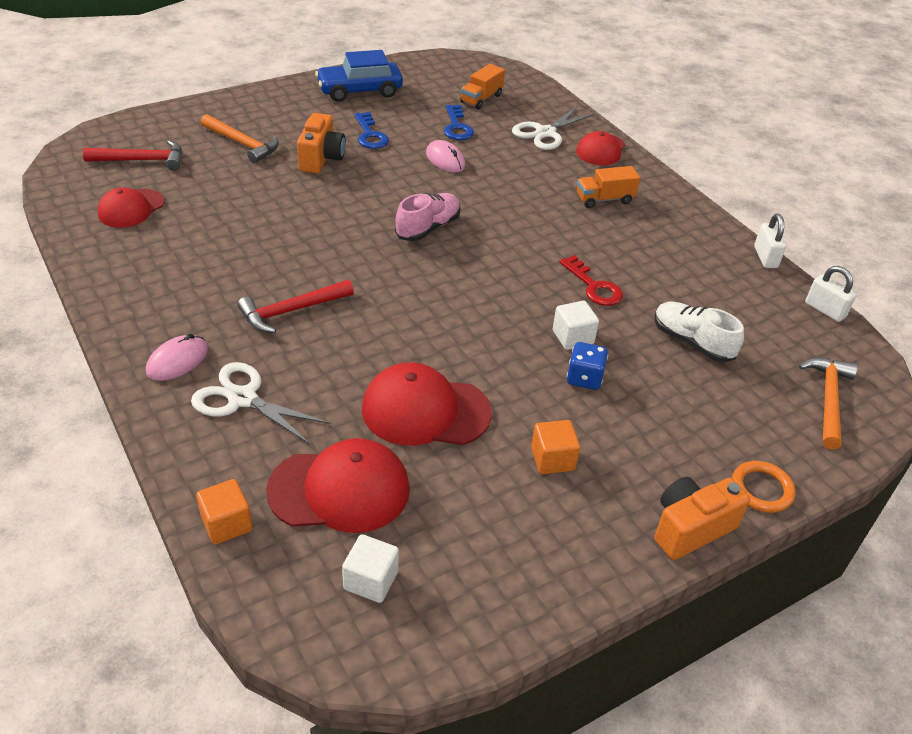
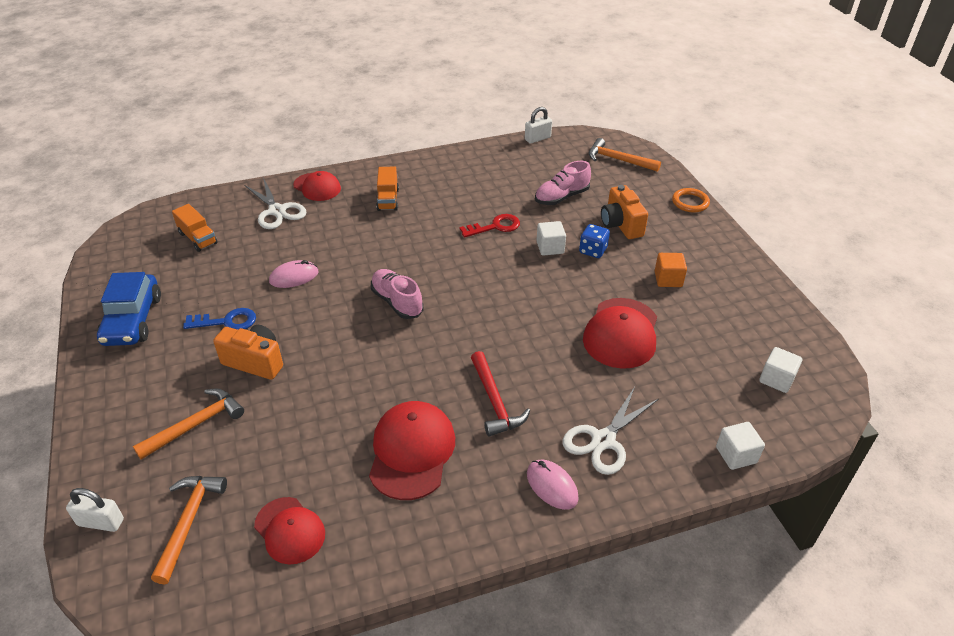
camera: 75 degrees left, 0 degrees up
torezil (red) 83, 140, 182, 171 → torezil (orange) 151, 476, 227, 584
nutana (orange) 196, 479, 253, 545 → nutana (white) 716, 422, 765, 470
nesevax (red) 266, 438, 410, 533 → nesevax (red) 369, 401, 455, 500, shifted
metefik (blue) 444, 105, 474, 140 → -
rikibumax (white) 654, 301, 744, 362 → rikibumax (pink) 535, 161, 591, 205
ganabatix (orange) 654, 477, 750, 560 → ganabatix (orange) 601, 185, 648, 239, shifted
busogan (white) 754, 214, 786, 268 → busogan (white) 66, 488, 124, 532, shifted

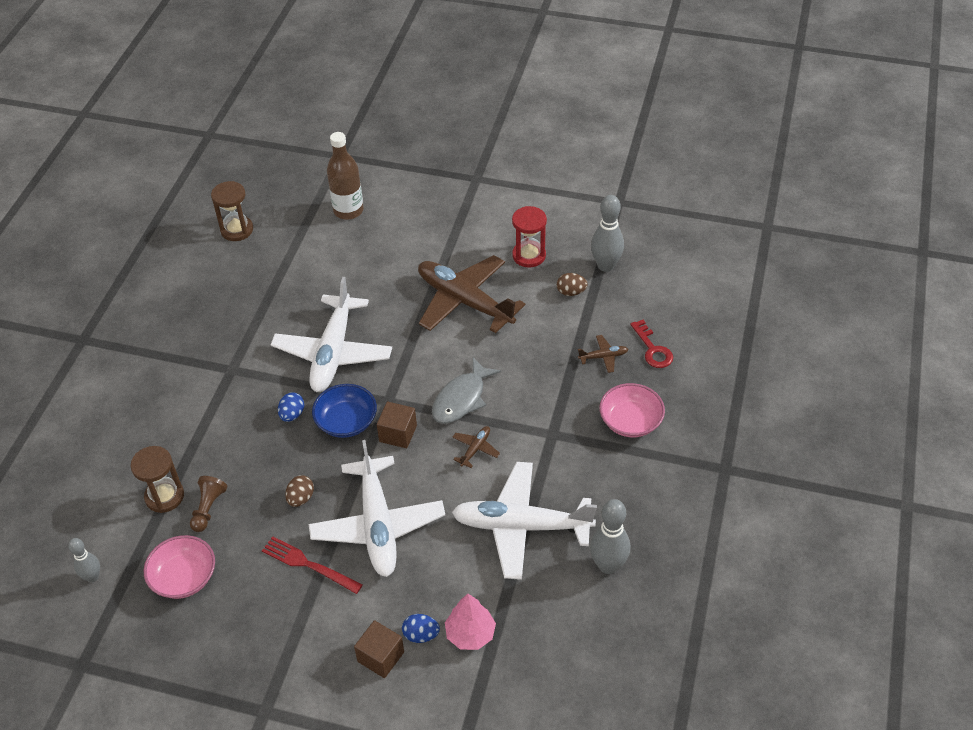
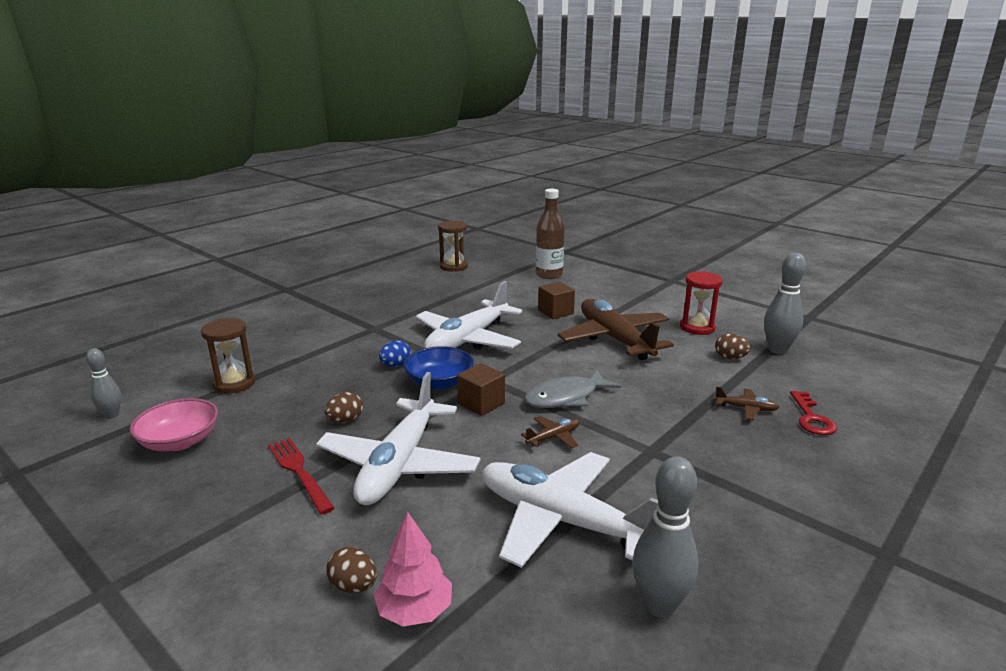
camera: 25 degrees right, 25 degrees down
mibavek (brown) 190, 476, 227, 532 → -
nutana (brown) 354, 620, 404, 678 → nutana (brown) 538, 282, 575, 319, shifted
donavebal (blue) 402, 614, 440, 643 → donavebal (brown) 326, 547, 377, 593
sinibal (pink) 599, 383, 665, 437 → -

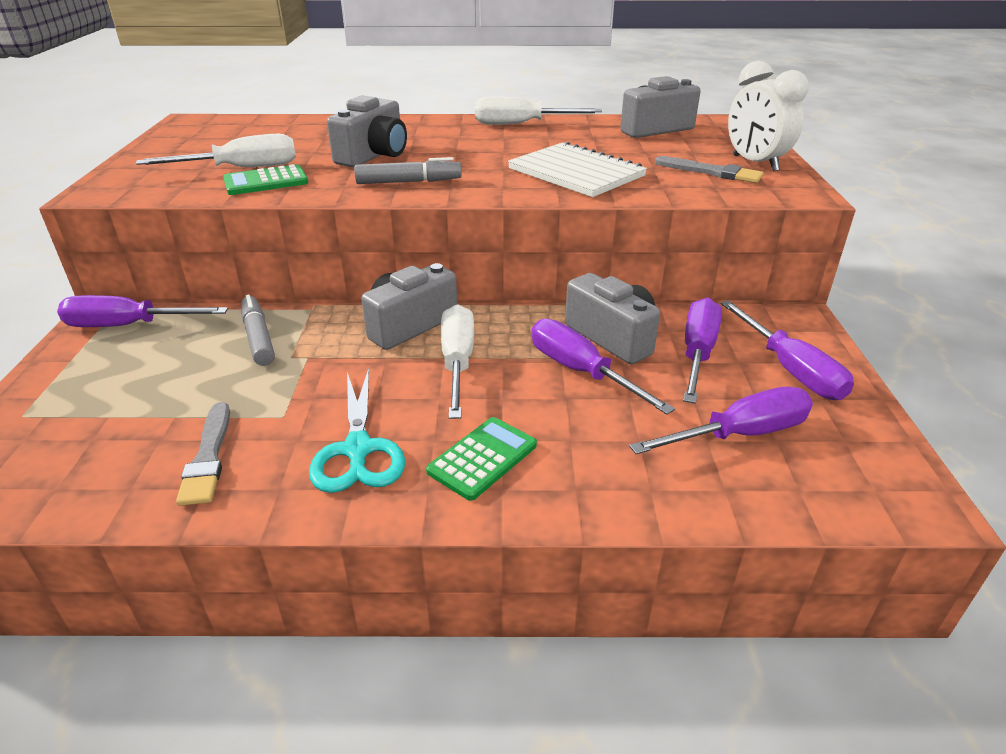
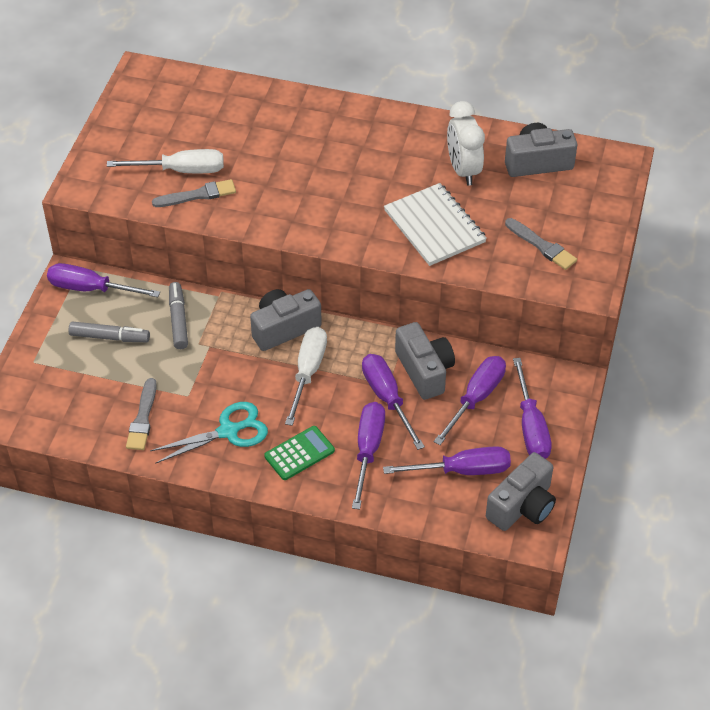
camera: 15 degrees right, 15 degrees up
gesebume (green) 223, 164, 308, 195 → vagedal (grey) 152, 179, 236, 207
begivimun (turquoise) 309, 368, 405, 493 → begivimun (turquoise) 150, 402, 268, 464, 120 degrees counterclockwise
ganabatix (grey) 327, 95, 407, 167 → ganabatix (grey) 486, 452, 556, 531, shifted
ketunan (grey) 354, 157, 462, 184 → ketunan (grey) 68, 321, 150, 342, shifted
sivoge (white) 475, 97, 602, 125 → -
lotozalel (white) 728, 61, 809, 172 → lotozalel (white) 447, 101, 485, 186, shifted
- → sivoge (purple) 352, 402, 385, 510

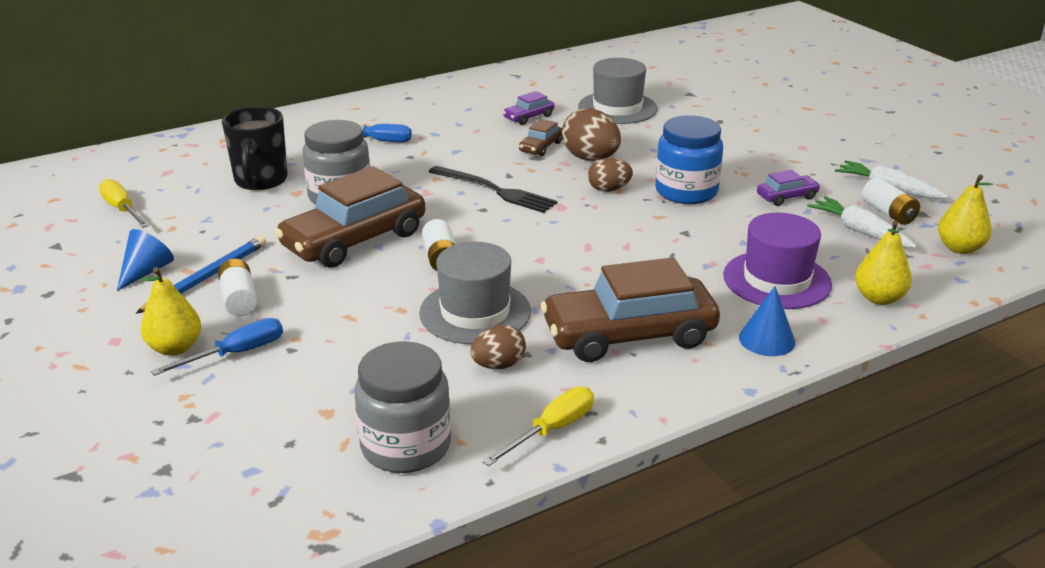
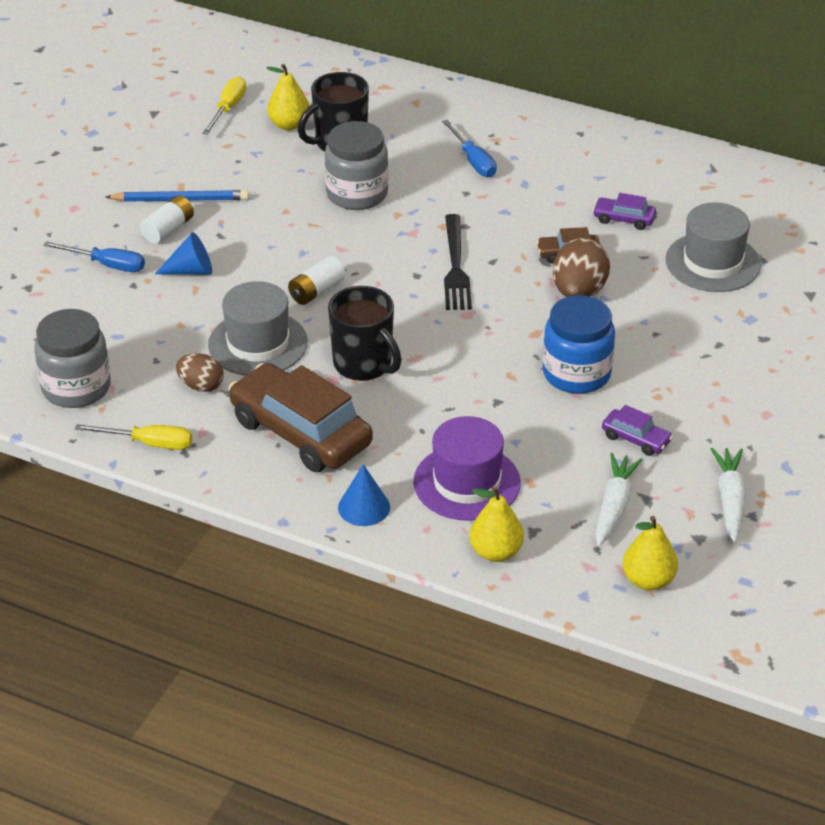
camera: 55 degrees right, 10 degrees up
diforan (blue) 117, 229, 174, 291 → diforan (blue) 155, 232, 212, 275, shifted
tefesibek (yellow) 141, 267, 201, 356 → tefesibek (yellow) 266, 64, 310, 130, shifted
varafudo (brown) 275, 166, 425, 268 → -
donavebal (brown) 588, 158, 633, 192 → -
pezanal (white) 862, 177, 920, 225 → -
- → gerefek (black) 328, 286, 401, 381

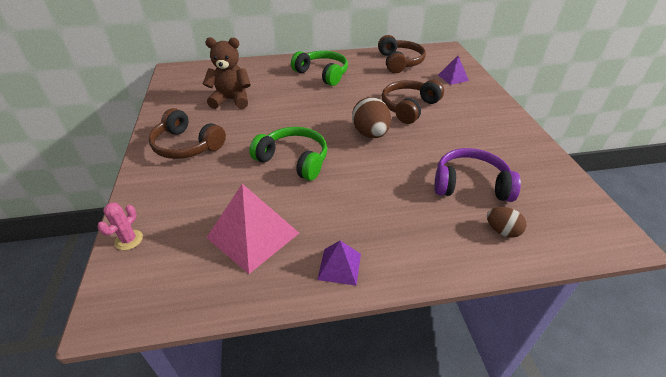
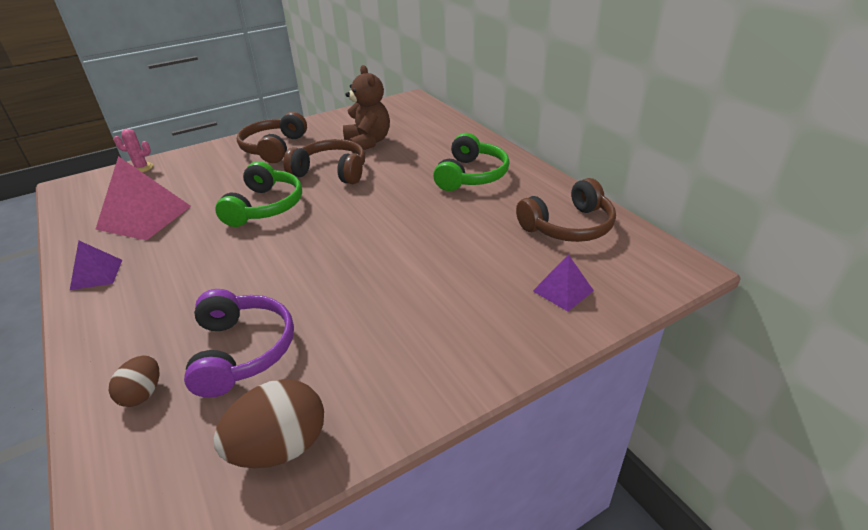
camera: 70 degrees right, 5 degrees down
donavebal (brown) 352, 97, 391, 138 → donavebal (brown) 213, 379, 324, 468, shifted
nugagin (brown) 382, 80, 444, 124 → nugagin (brown) 283, 139, 365, 184, shifted

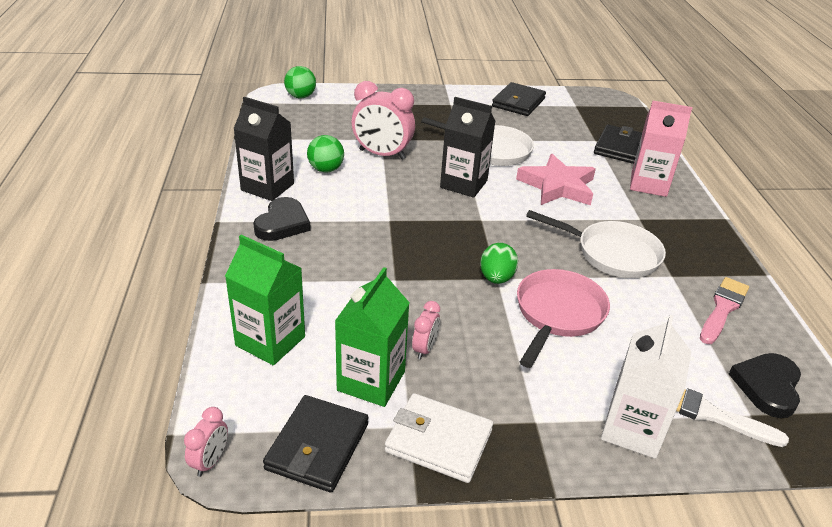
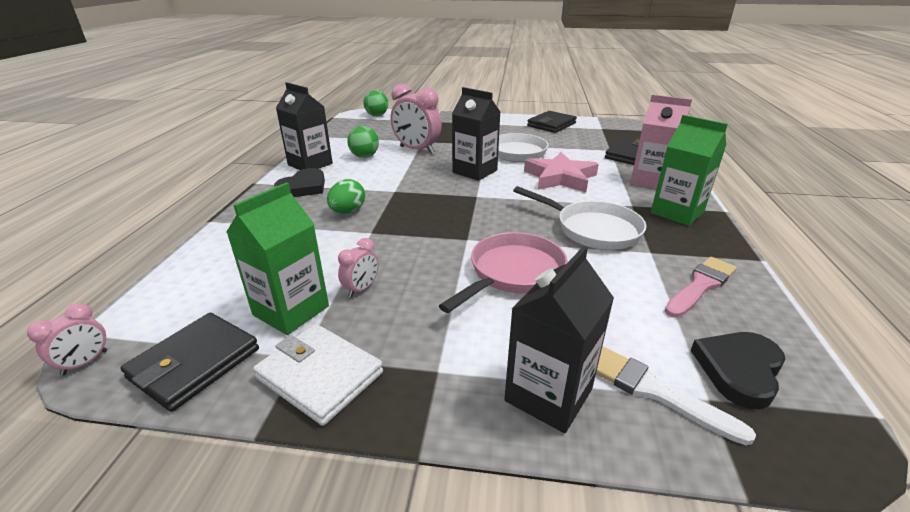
camera: 15 degrees right, 5 degrees down
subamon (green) 225, 235, 305, 365 → subamon (green) 651, 115, 728, 226, shifted
donavebal (green) 480, 243, 518, 284 → donavebal (green) 327, 179, 365, 214, shifted
subamon (white) 601, 315, 691, 459 → subamon (black) 504, 246, 614, 433

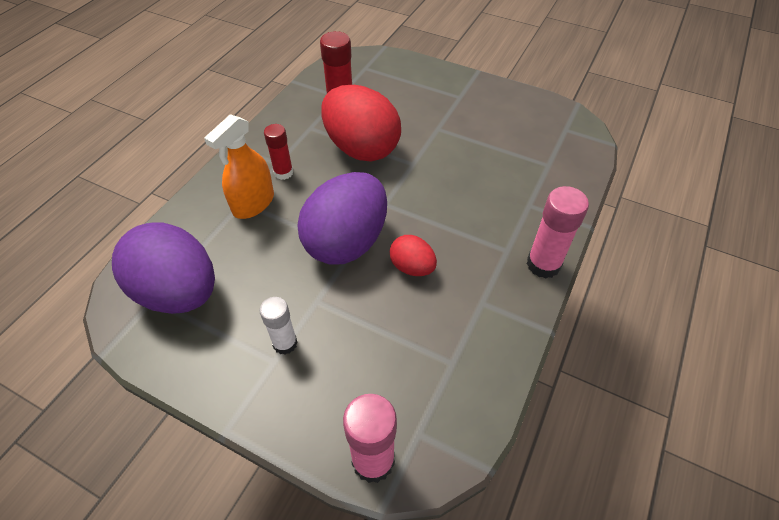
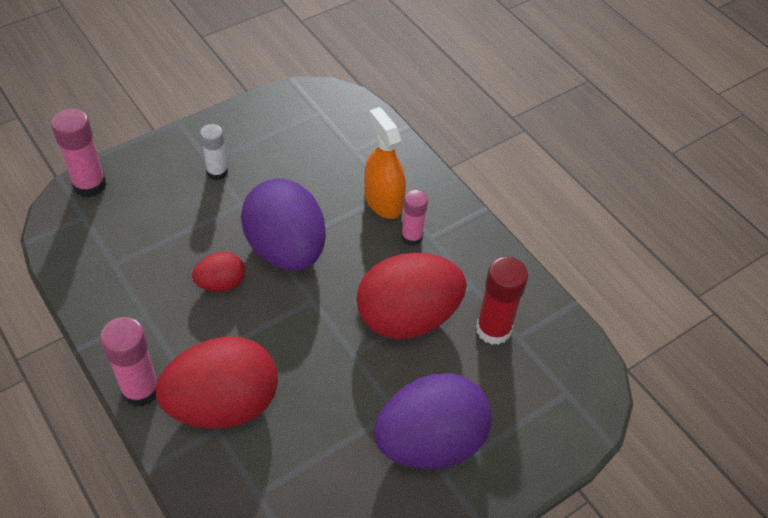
camera: 115 degrees right, 0 degrees up
donavebal (purple) 112, 222, 215, 314 → donavebal (purple) 374, 373, 492, 469, shifted
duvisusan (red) 264, 124, 293, 180 → duvisusan (pink) 401, 190, 428, 246
- → donavebal (red) 156, 336, 278, 429

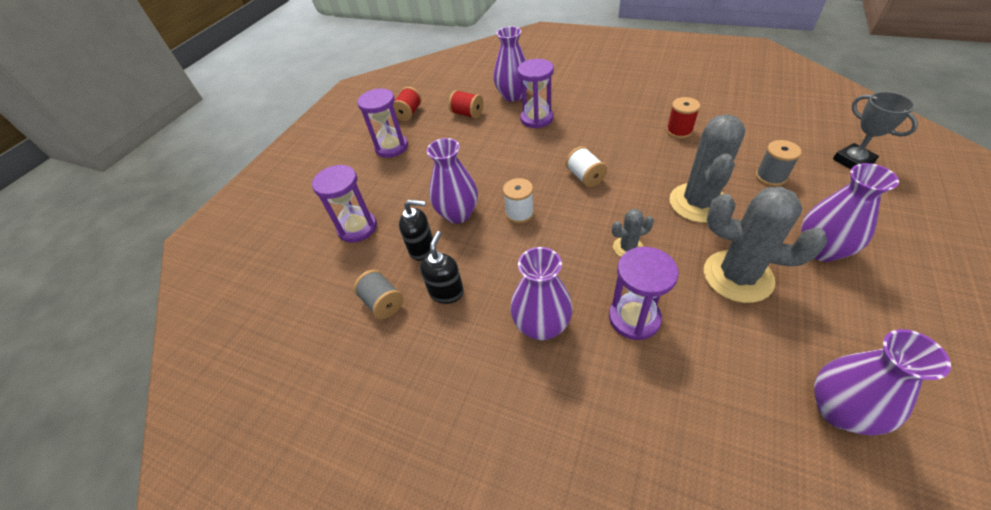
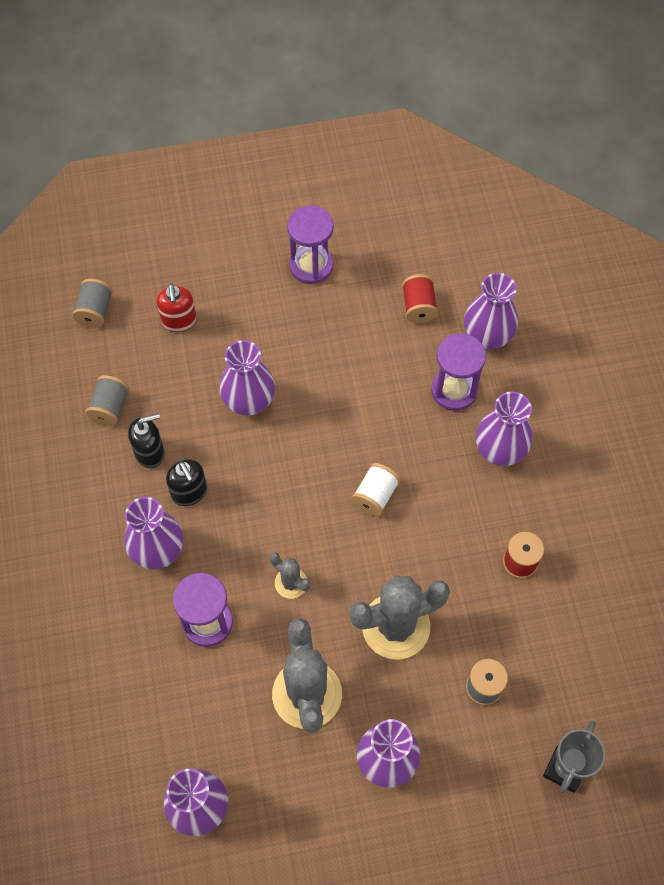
camera: 50 degrees right, 15 degrees up
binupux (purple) 312, 165, 377, 243 → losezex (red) 156, 283, 197, 332
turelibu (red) 393, 87, 422, 121 → -
losezex (black) 399, 200, 433, 261 → losezex (black) 166, 459, 207, 506, shifted
turelibu (white) 503, 178, 534, 224 → -
- → turelibu (grey) 72, 279, 113, 328
- → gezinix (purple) 476, 392, 532, 466

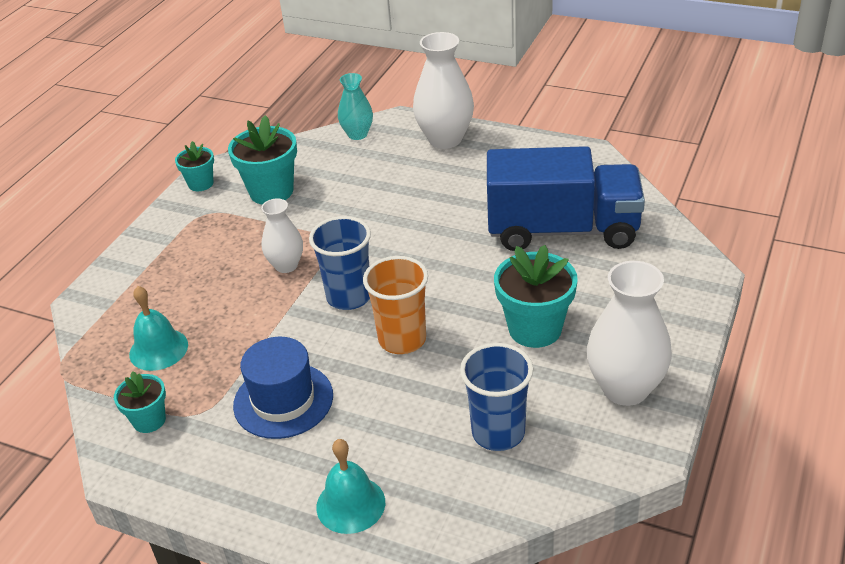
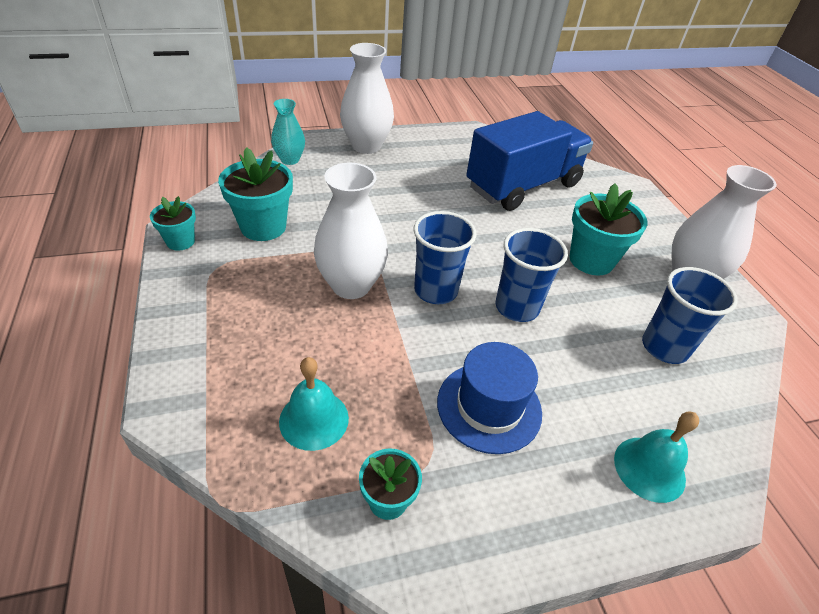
camera: 45 degrees left, 5 degrees up
gezinix (white) 261, 198, 303, 273 → gezinix (white) 314, 163, 388, 299, x1.68
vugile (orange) 363, 256, 428, 354 → vugile (blue) 496, 228, 568, 322

